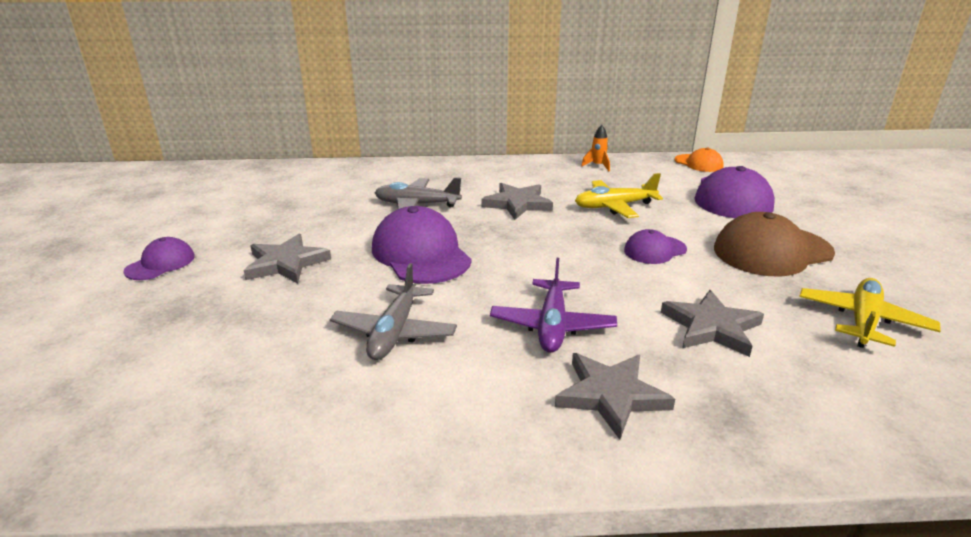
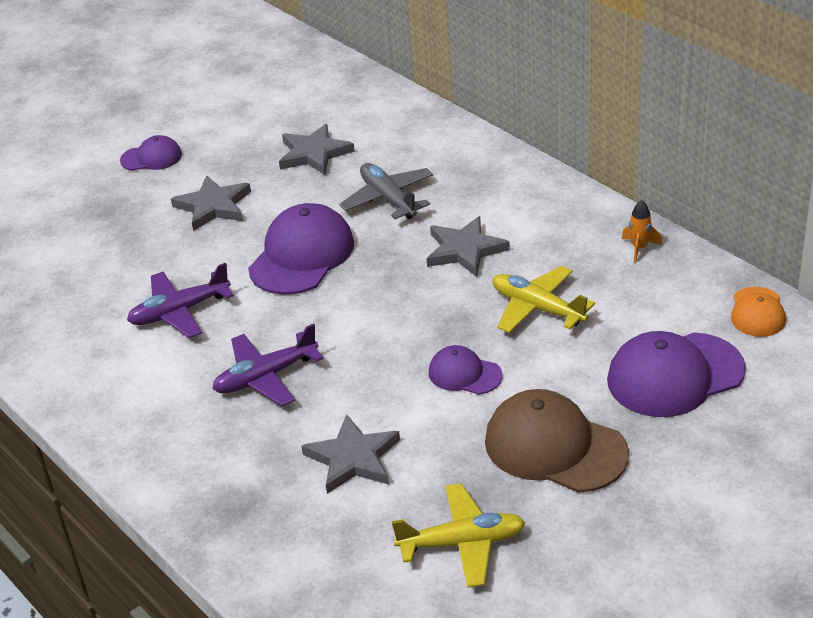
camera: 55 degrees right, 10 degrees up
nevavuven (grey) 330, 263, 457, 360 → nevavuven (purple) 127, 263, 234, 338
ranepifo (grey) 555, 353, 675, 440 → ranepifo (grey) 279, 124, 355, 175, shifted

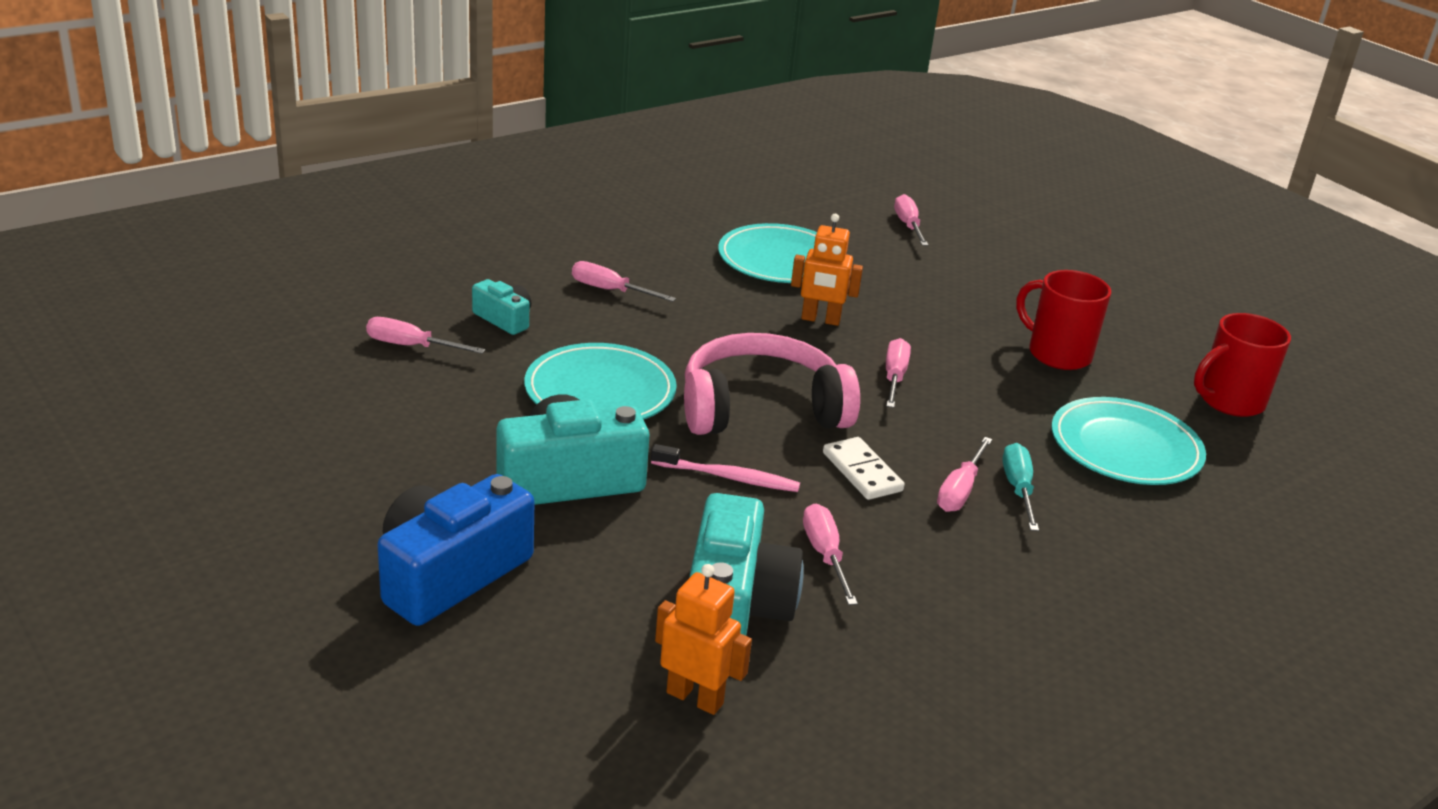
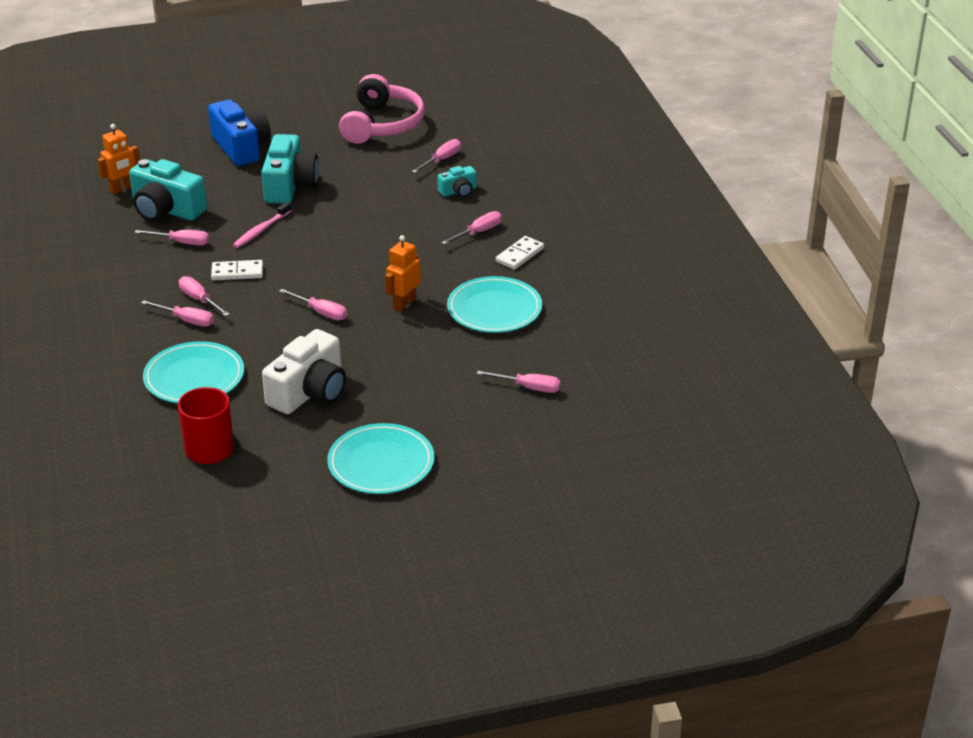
camera: 115 degrees right, 5 degrees up
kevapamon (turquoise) 525, 343, 677, 420 → kevapamon (turquoise) 327, 423, 434, 494, shifted
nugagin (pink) 684, 333, 860, 435 → nugagin (pink) 339, 74, 425, 144, shifted
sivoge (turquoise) 1002, 443, 1039, 531 → sivoge (pink) 141, 300, 214, 327
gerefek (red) 1016, 270, 1111, 370 → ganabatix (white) 262, 329, 346, 414
- → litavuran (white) 496, 236, 544, 270

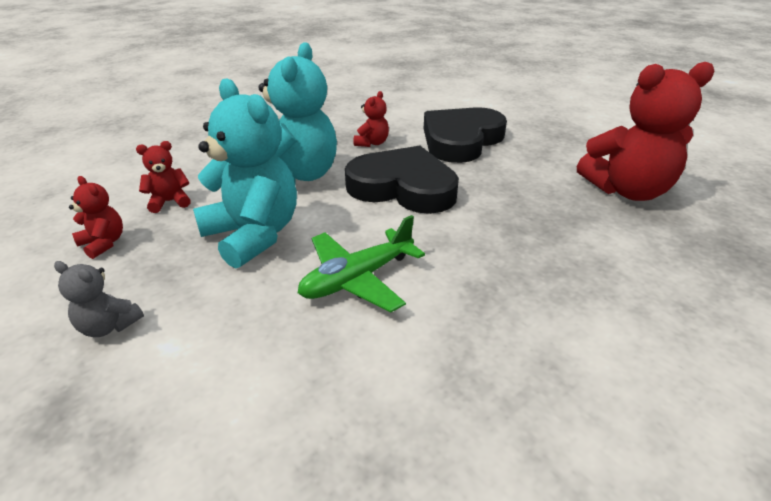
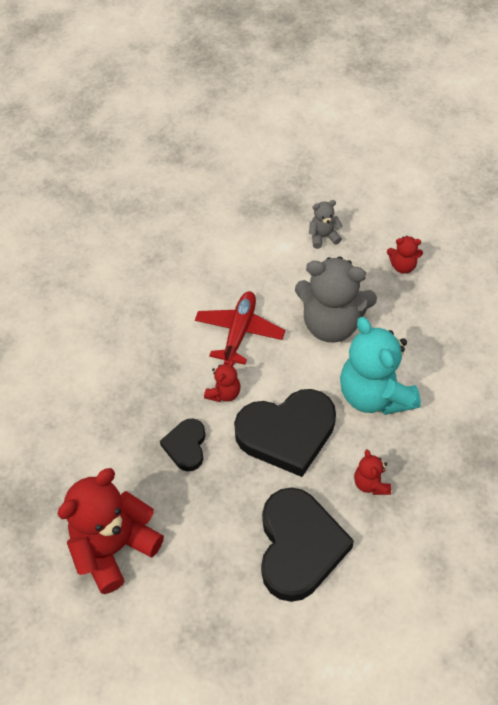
camera: 145 degrees right, 20 degrees up
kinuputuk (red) 136, 141, 191, 213 → kinuputuk (red) 204, 360, 241, 402, shifted
kinuputuk (turquoise) 193, 78, 297, 268 → kinuputuk (grey) 295, 256, 377, 342
nevavuven (green) 298, 215, 425, 312 → nevavuven (red) 195, 291, 285, 365
- → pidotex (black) 160, 418, 206, 471

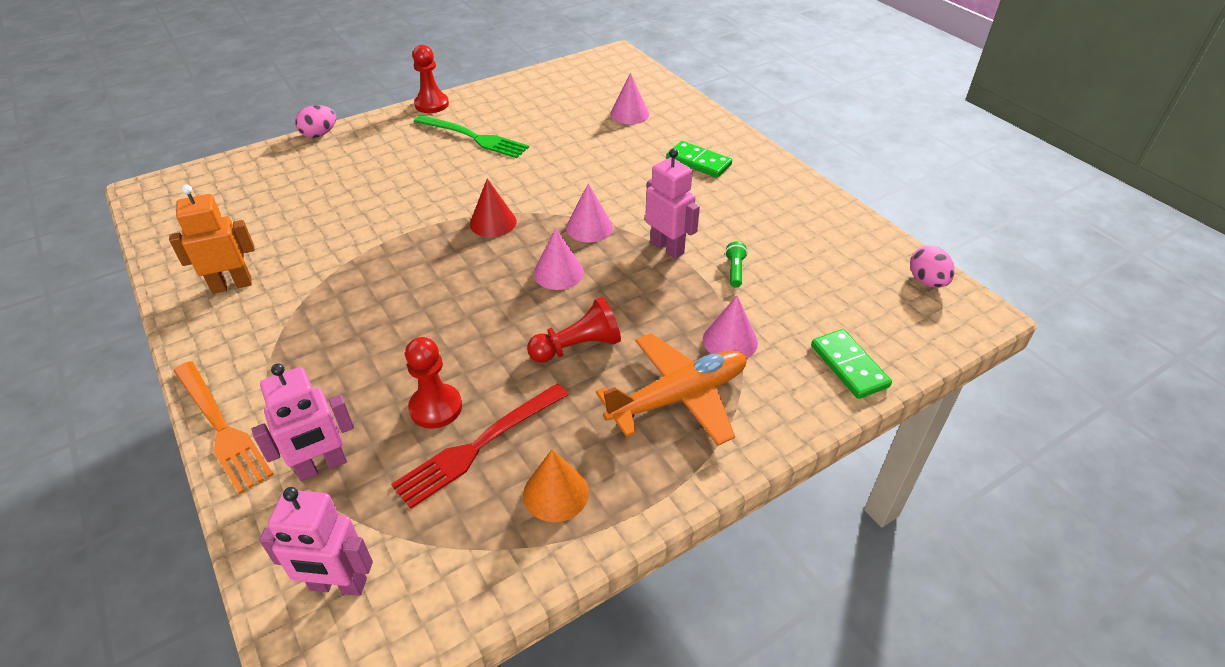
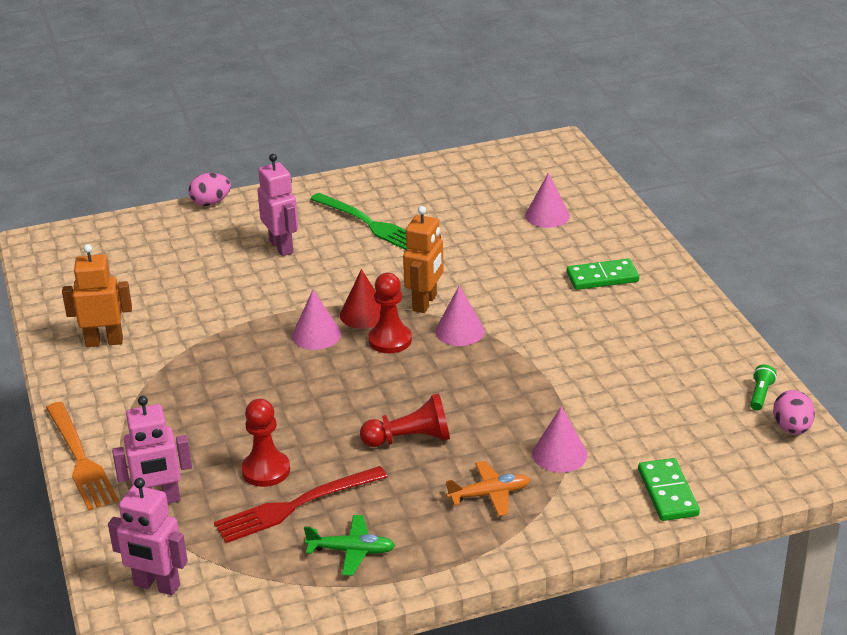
camera: 15 degrees right, 10 degrees down
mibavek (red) 412, 45, 449, 113 → mibavek (red) 368, 273, 412, 353, shifted
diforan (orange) 523, 449, 589, 522 → nevavuven (green) 304, 515, 395, 576
diforan (pink) 534, 228, 584, 290 → diforan (pink) 292, 290, 341, 350, shifted
nevavuven (orange) 596, 333, 747, 446 → nevavuven (orange) 446, 461, 531, 516, x0.55
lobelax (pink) 645, 149, 700, 259 → lobelax (pink) 257, 154, 298, 256, shifted
litavuran (green) 666, 141, 732, 178 → litavuran (green) 567, 258, 639, 290, 60 degrees counterclockwise
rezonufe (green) 725, 242, 747, 288 → rezonufe (green) 750, 364, 777, 410, shifted
- → lobelax (orange) 403, 206, 444, 313

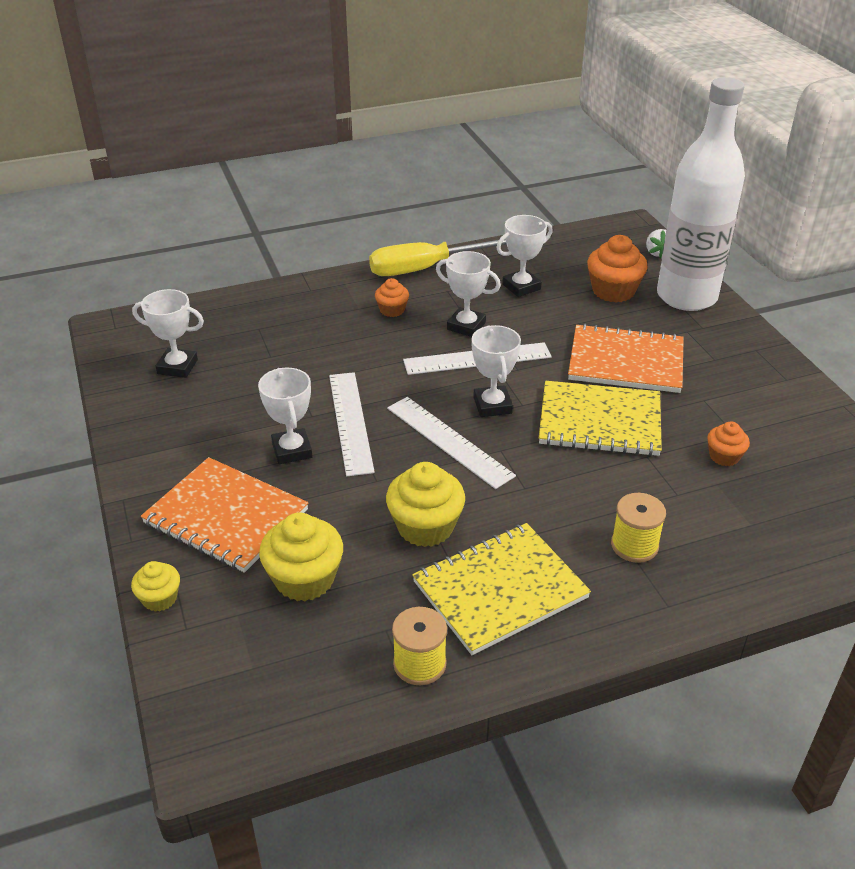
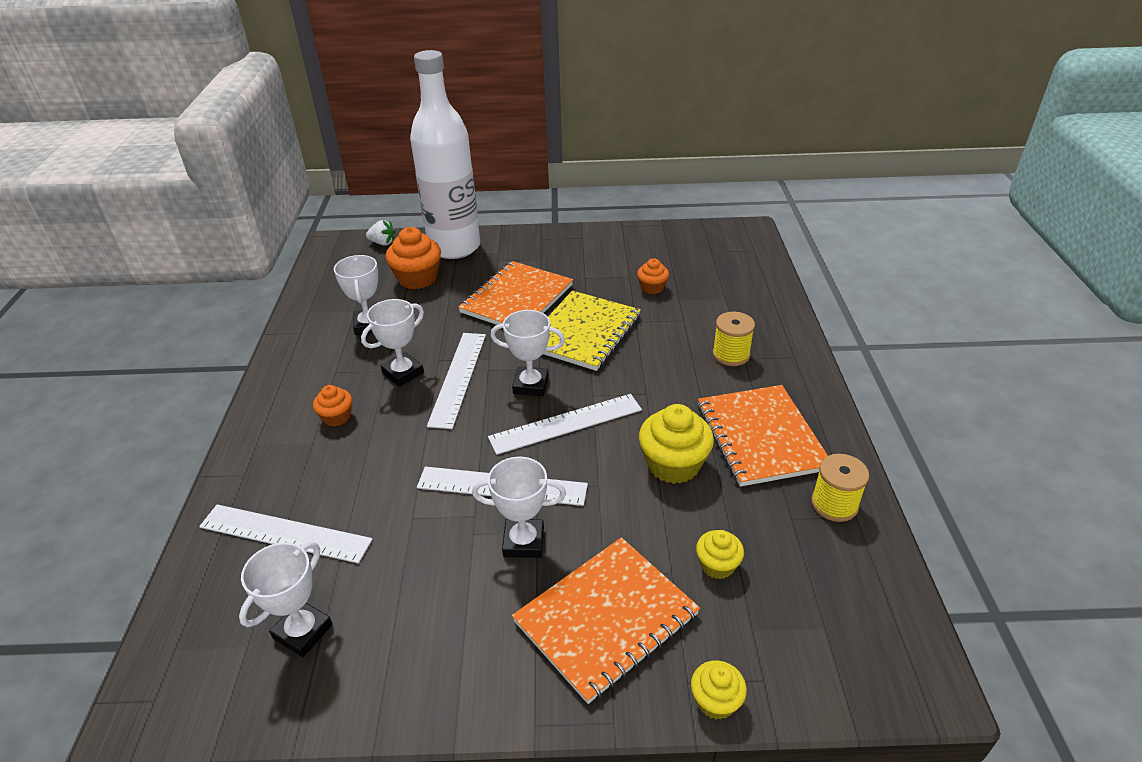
camera: 70 degrees left, 0 degrees up
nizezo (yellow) 259, 513, 343, 601 → nizezo (yellow) 696, 530, 744, 579, x0.57
sivoge (yellow) 369, 239, 506, 276 → -
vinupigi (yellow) 412, 523, 591, 655 → vinupigi (orange) 698, 385, 828, 487
- → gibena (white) 199, 504, 373, 564

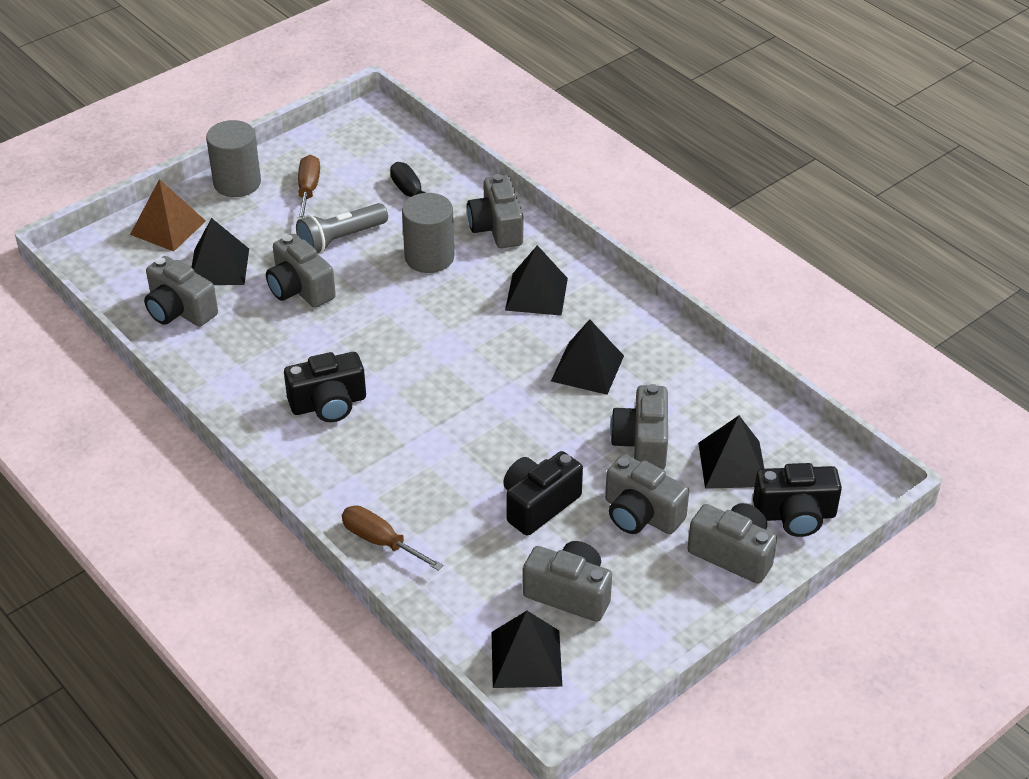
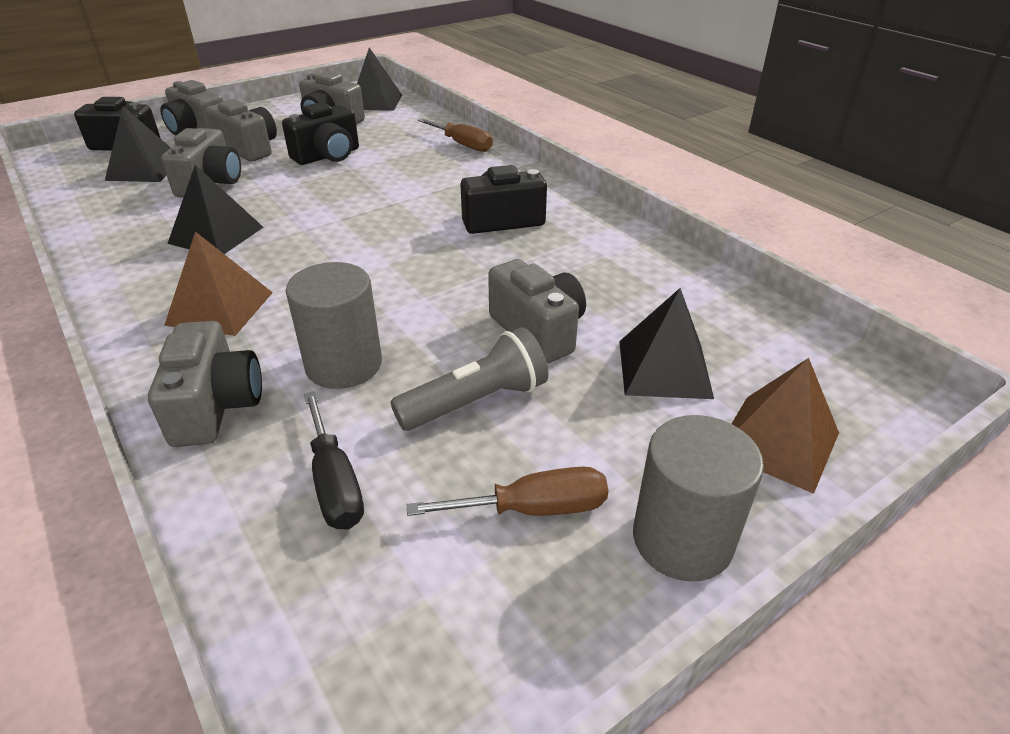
camera: 175 degrees left, 5 degrees down
ganabatix (grey) 144, 256, 218, 326 → -
sivoge (brown) 297, 155, 320, 221 → sivoge (brown) 407, 467, 608, 516, 105 degrees counterclockwise
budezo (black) 505, 245, 568, 316 → budezo (brown) 164, 231, 273, 336

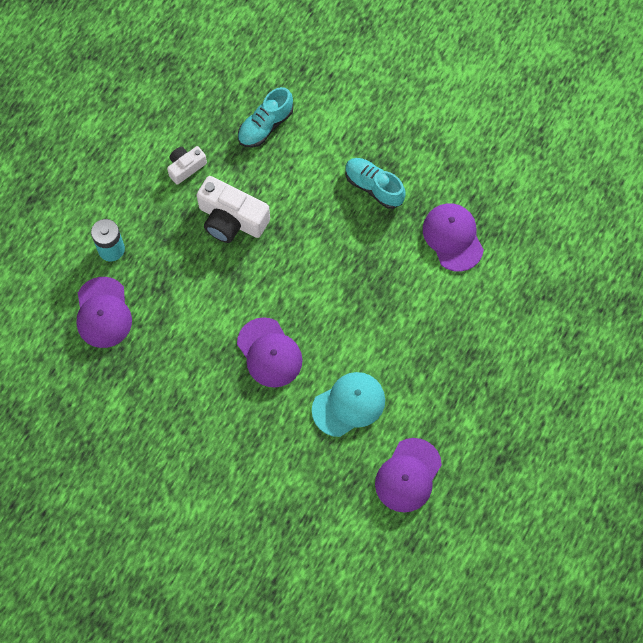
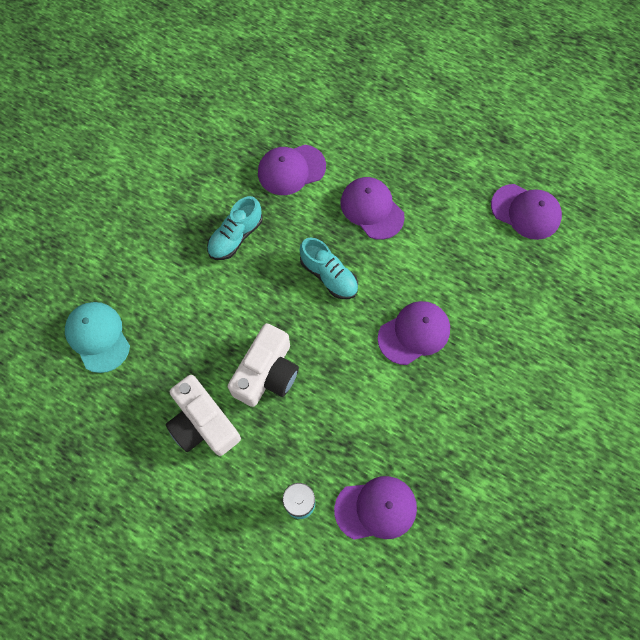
camera: 90 degrees left, 0 degrees up
ganabatix (white) 167, 146, 207, 185 → ganabatix (white) 166, 375, 241, 456, x1.78
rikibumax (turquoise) 238, 87, 293, 148 → rikibumax (turquoise) 300, 238, 358, 299, shifted
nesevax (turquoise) 312, 372, 385, 437 → nesevax (turquoise) 65, 302, 130, 373, shifted
- → nesevax (purple) 341, 177, 405, 240

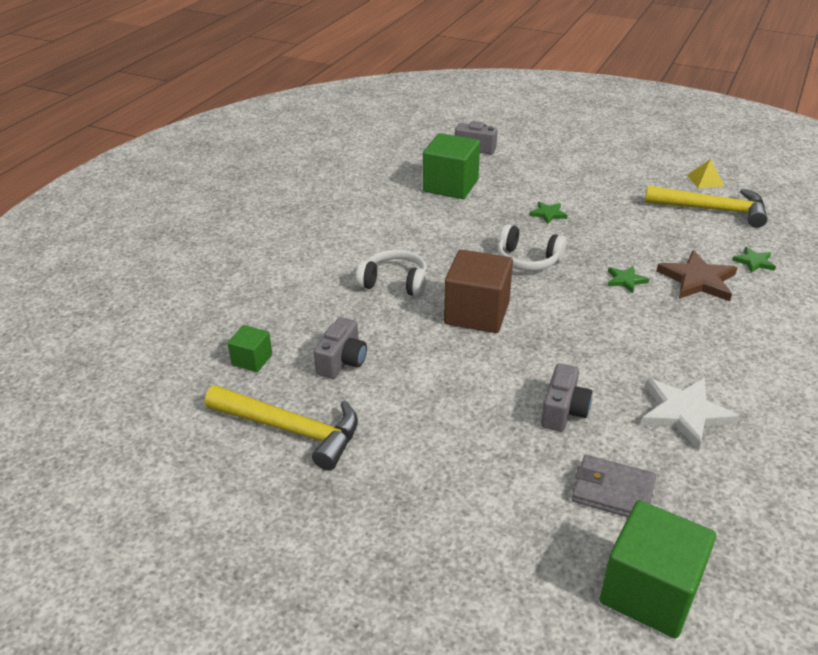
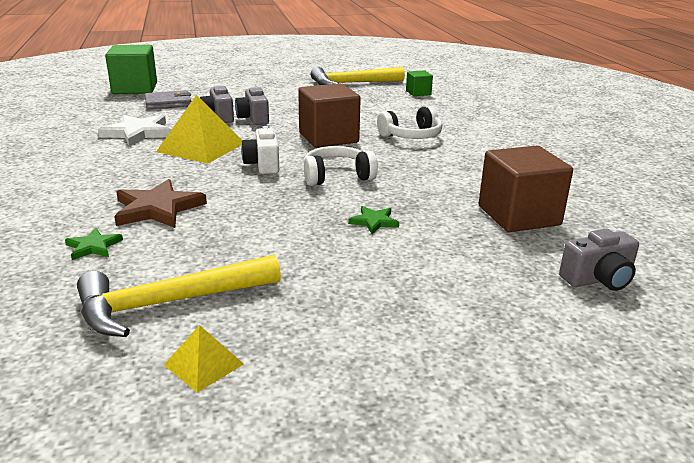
camera: 140 degrees right, 10 degrees down
ganabatix (grey) 314, 317, 367, 379 → ganabatix (grey) 235, 86, 269, 125, shifted
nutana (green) 423, 133, 480, 199 → nutana (brown) 478, 146, 573, 232
ranepifo (green) 608, 266, 649, 293 → -
- → budezo (yellow) 156, 95, 242, 164
- → ganabatix (white) 241, 126, 279, 174

